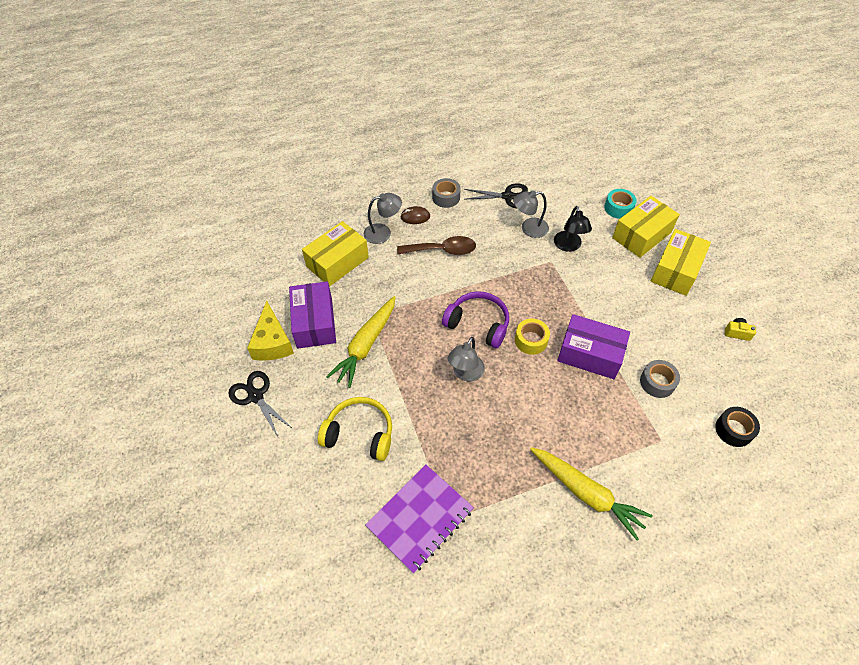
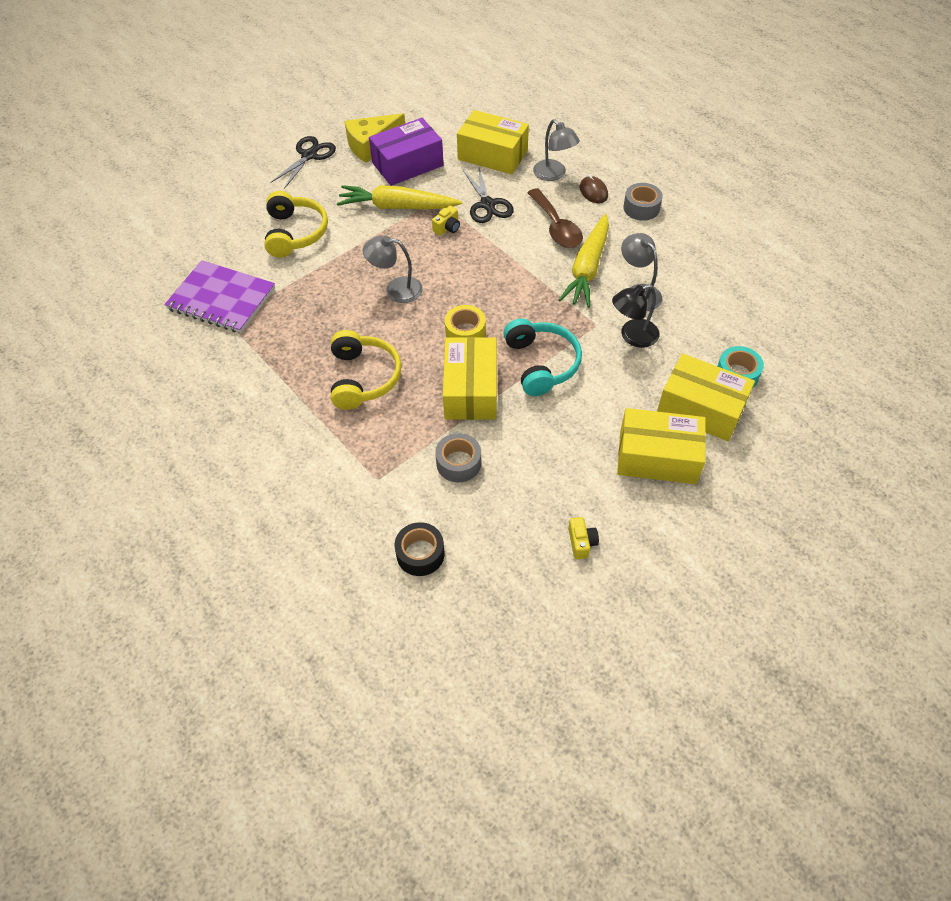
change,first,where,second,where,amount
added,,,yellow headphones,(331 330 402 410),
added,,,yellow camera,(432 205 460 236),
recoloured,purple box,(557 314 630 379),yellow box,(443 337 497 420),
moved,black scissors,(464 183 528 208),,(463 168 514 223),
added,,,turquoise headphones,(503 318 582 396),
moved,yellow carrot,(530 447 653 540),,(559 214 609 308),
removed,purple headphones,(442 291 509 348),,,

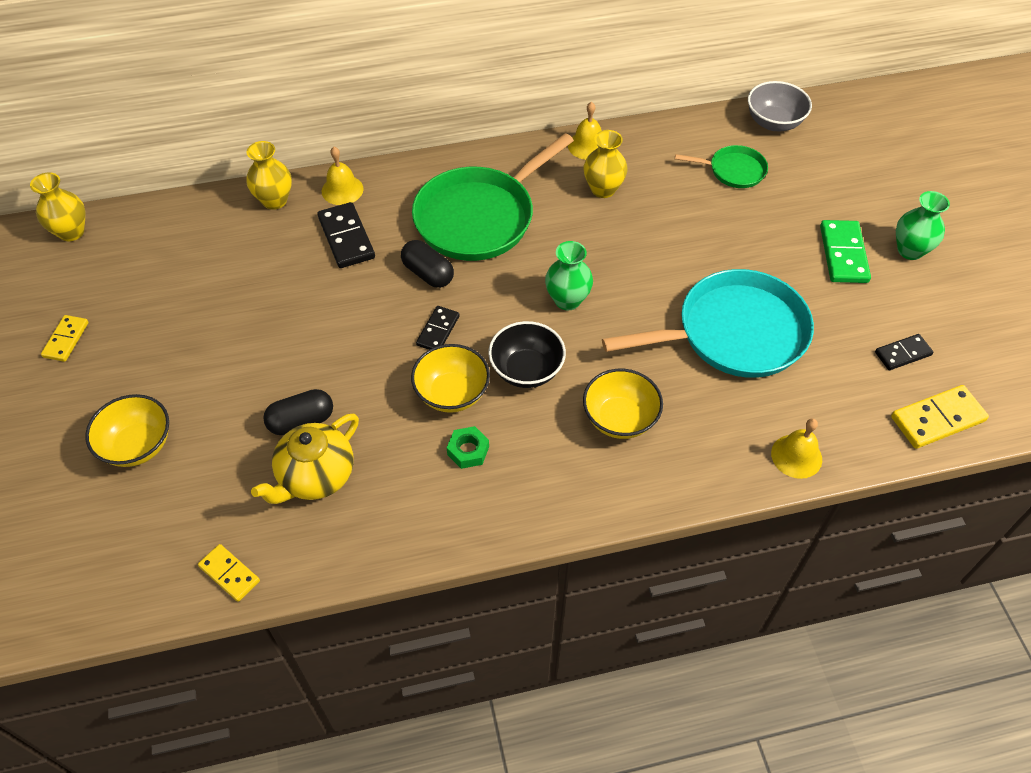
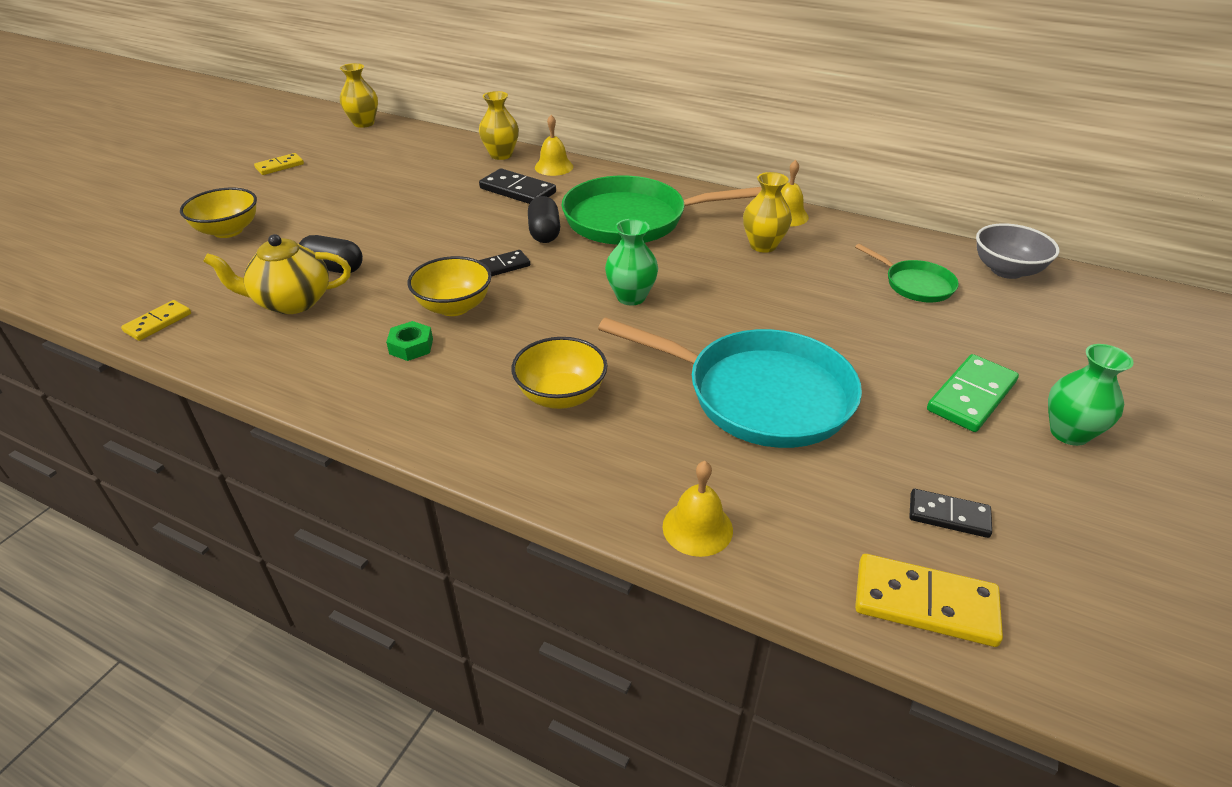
change,first,where,second,where,amount
turned,yellow domino,(198 544 260 602),,(121 300 191 341),45 degrees clockwise
turned,black domino,(317 202 375 268),,(479 168 556 204),75 degrees counterclockwise
removed,black bowl,(488 321 566 388),,,

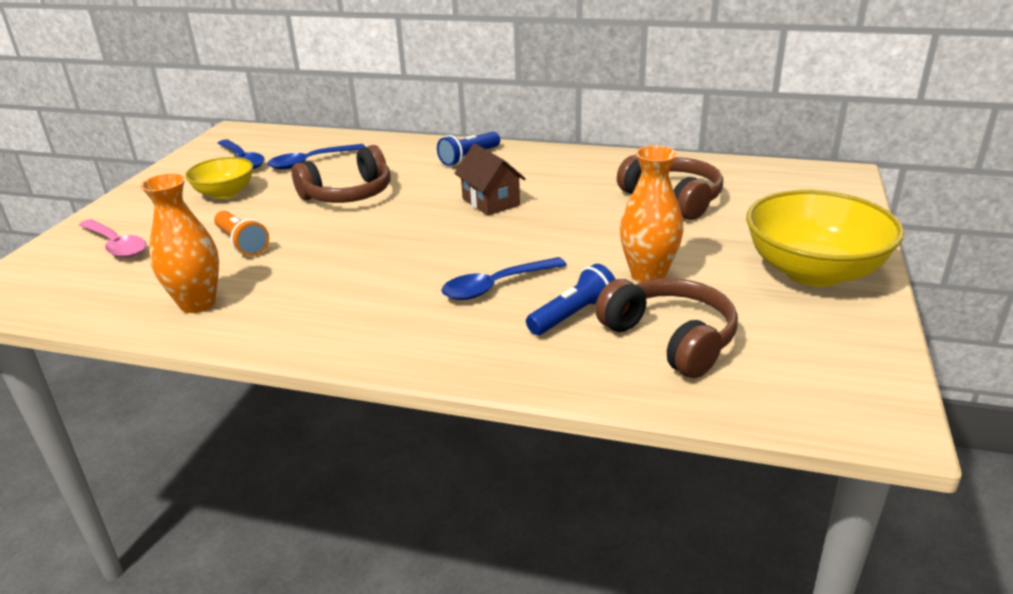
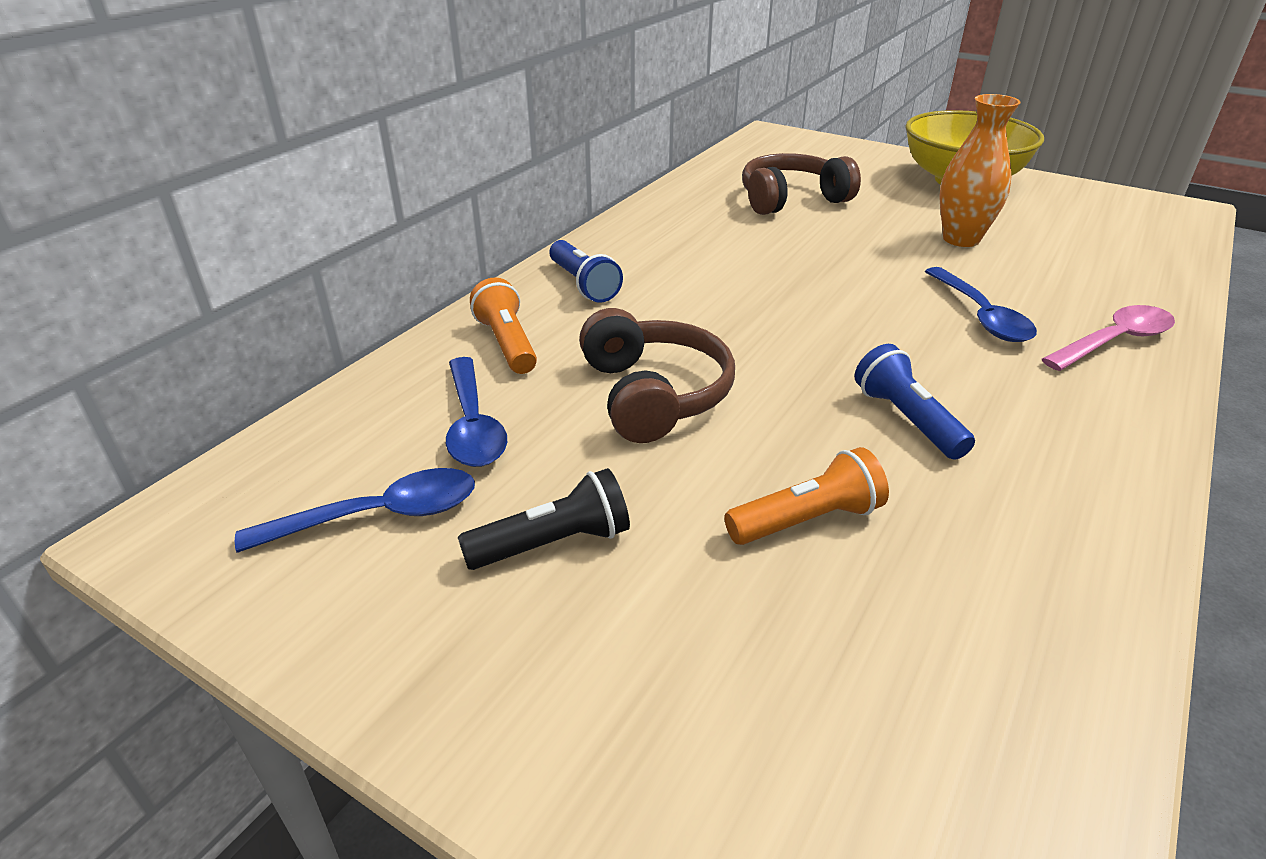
change,first,where,second,where,amount
replaced,yellow bowl,(185 157 253 199),black flashlight,(458 468 630 570),
added,,,orange flashlight,(470 277 537 374),
moved,blue flashlight,(526 264 616 335),,(854 344 975 460),
moved,pink spoon,(79 219 146 258),,(1042 305 1175 371),
removed,orange vase,(140 174 219 313),,,
removed,brown house,(454 144 526 216),,,
removed,brown headphones,(595 278 738 378),,,

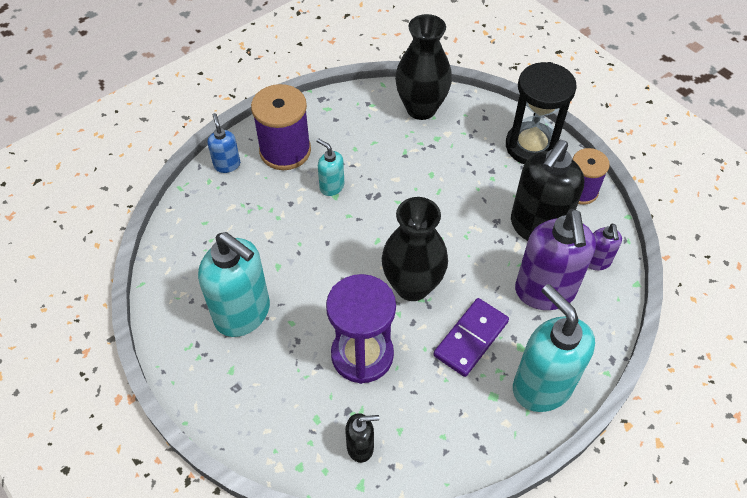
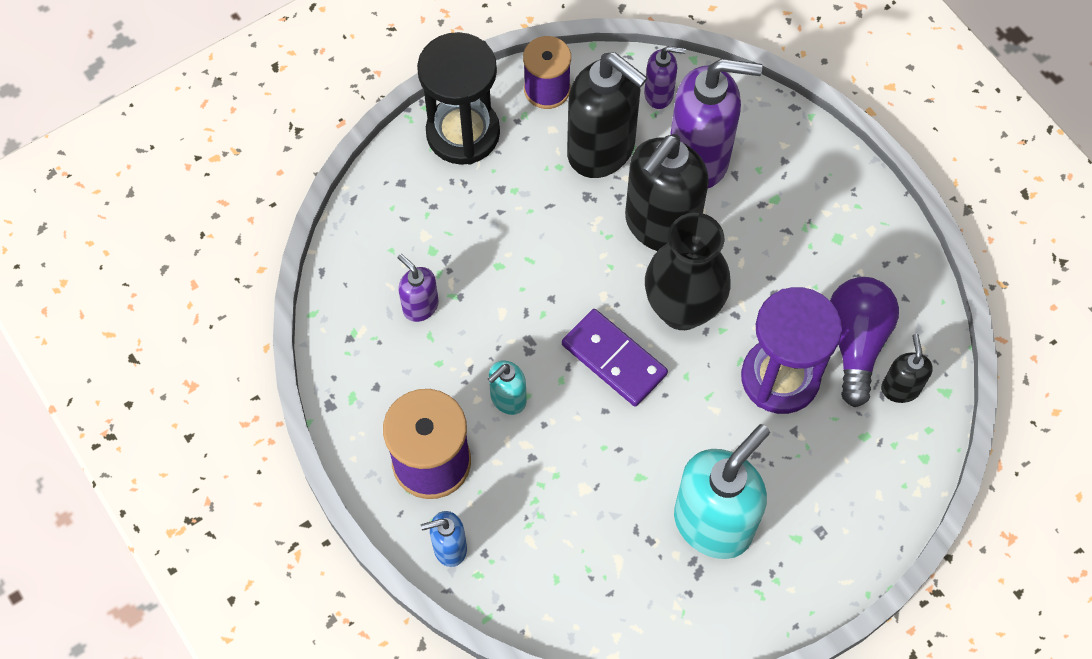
change,first,where,second,where,amount
added,,,purple soap dispenser,(397 254 439 322),
moved,purple domino,(433 298 509 377),,(562 309 668 406),
added,,,black soap dispenser,(625 134 709 251),
added,,,purple light bulb,(830 277 899 407),
removed,black vase,(395 14 452 120),,,
removed,turquoise soap dispenser,(513 284 595 412),,,

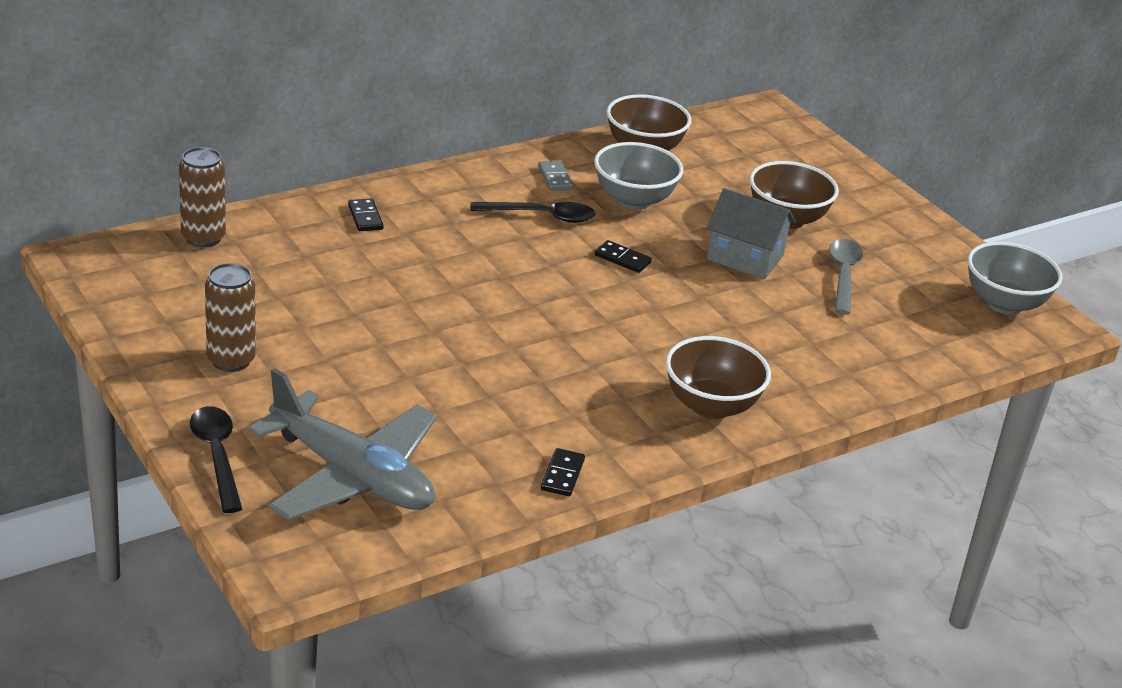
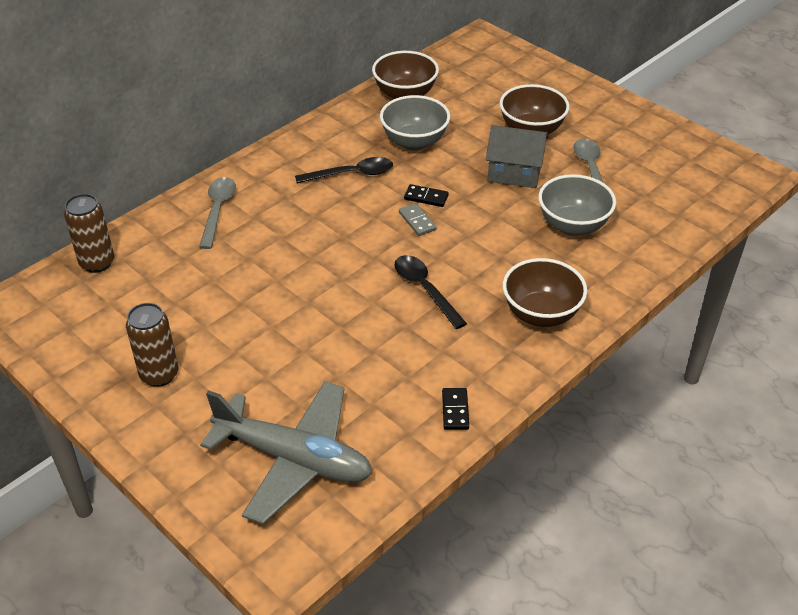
change,first,where,second,where,amount
replaced,black domino,(348 198 384 231),grey spoon,(199 177 236 249),
moved,black spoon,(190 406 242 513),,(394 255 467 329),
moved,grey domino,(539 161 573 191),,(399 203 437 236),
moved,grey bowl,(967 242 1063 314),,(538 174 616 236),

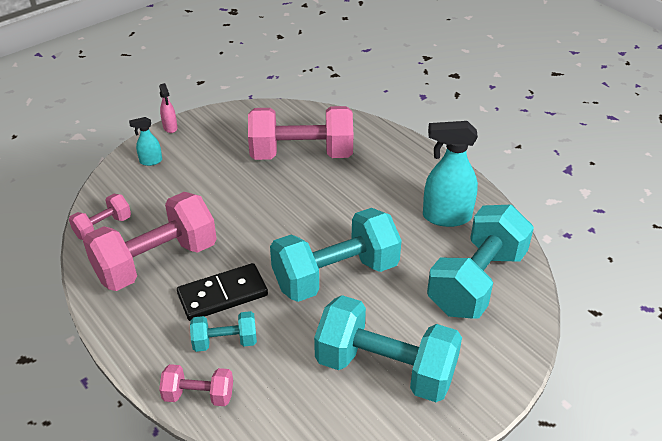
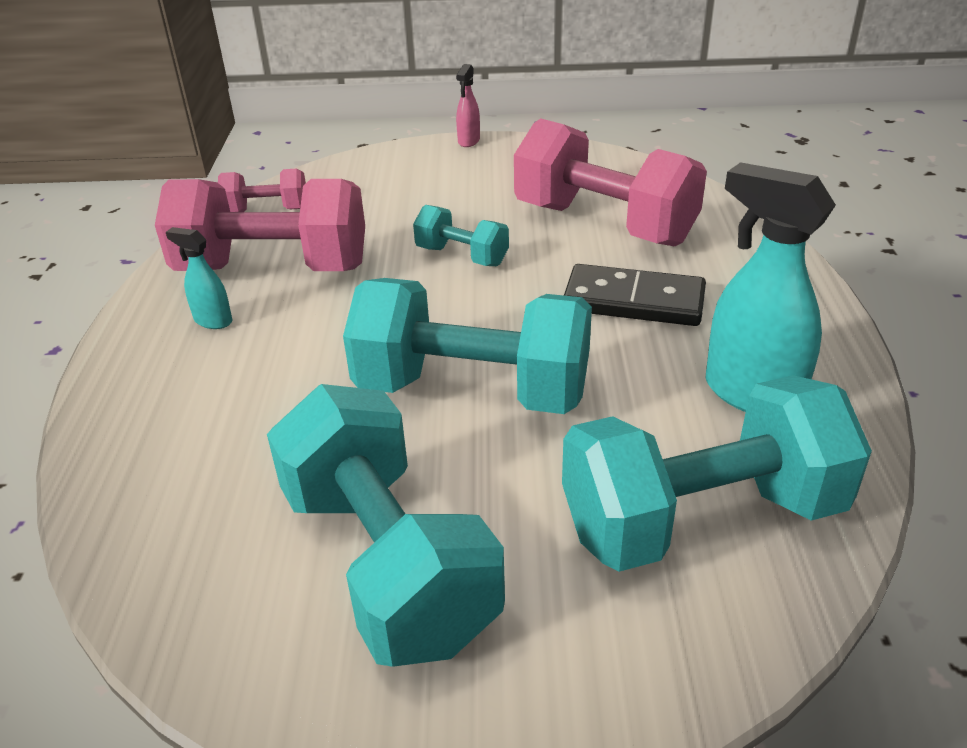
change,first,where,second,where,amount
moved,turquoise spray bottle,(129 117 162 166),,(166 227 232 329),
moved,turquoise dumbbell,(190 311 257 352),,(413 205 509 266),
moved,black domino,(177 263 268 321),,(564 264 706 326),
removed,pink dumbbell,(159 364 233 406),,,

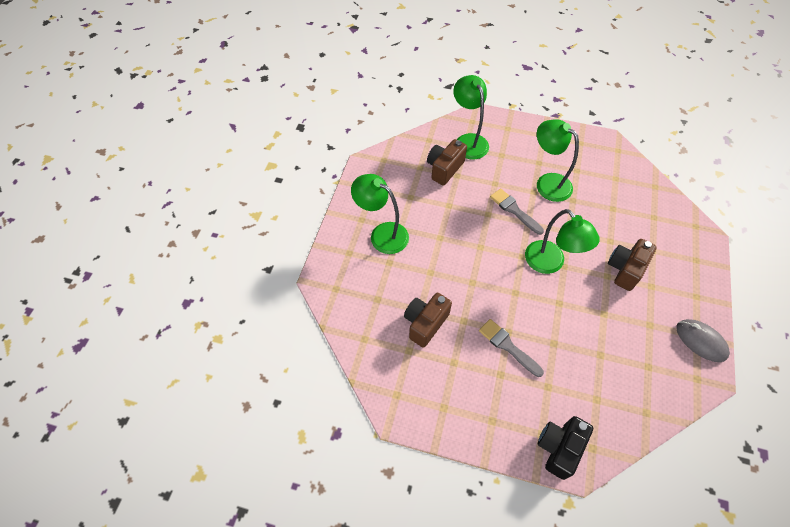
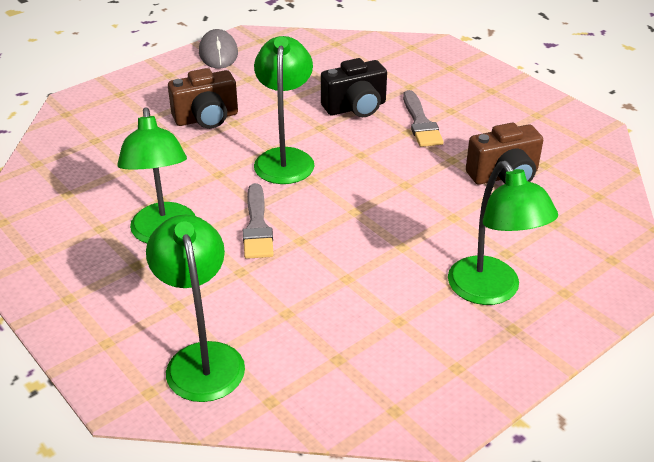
change,first,where,second,where,amount
turned,green lamp,(453 75 489 159),,(146 215 245 402),150 degrees clockwise
moved,black camera,(538 416 593 480),,(321 58 387 117),
removed,brown camera,(427 139 467 186),,,

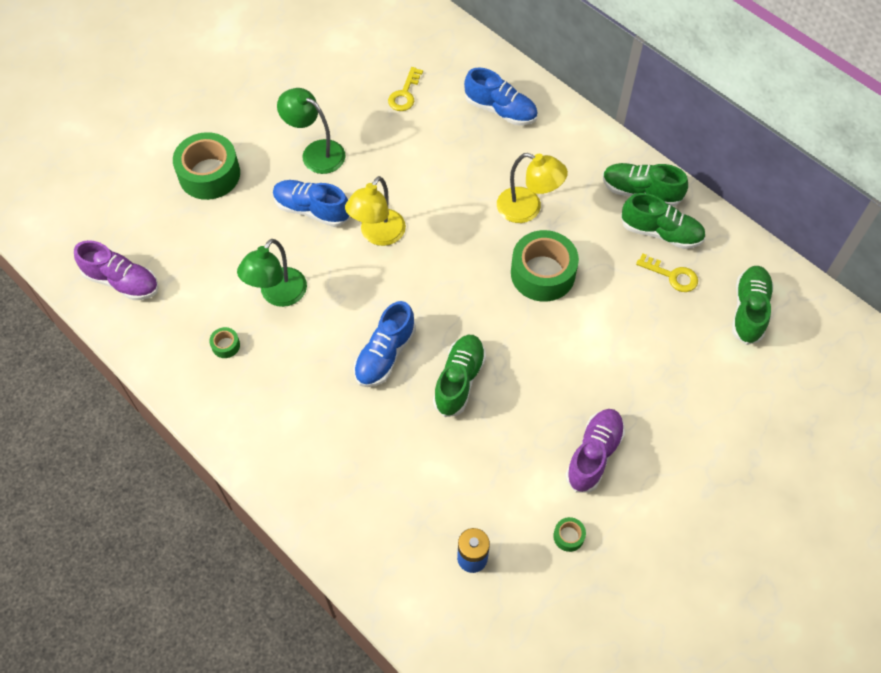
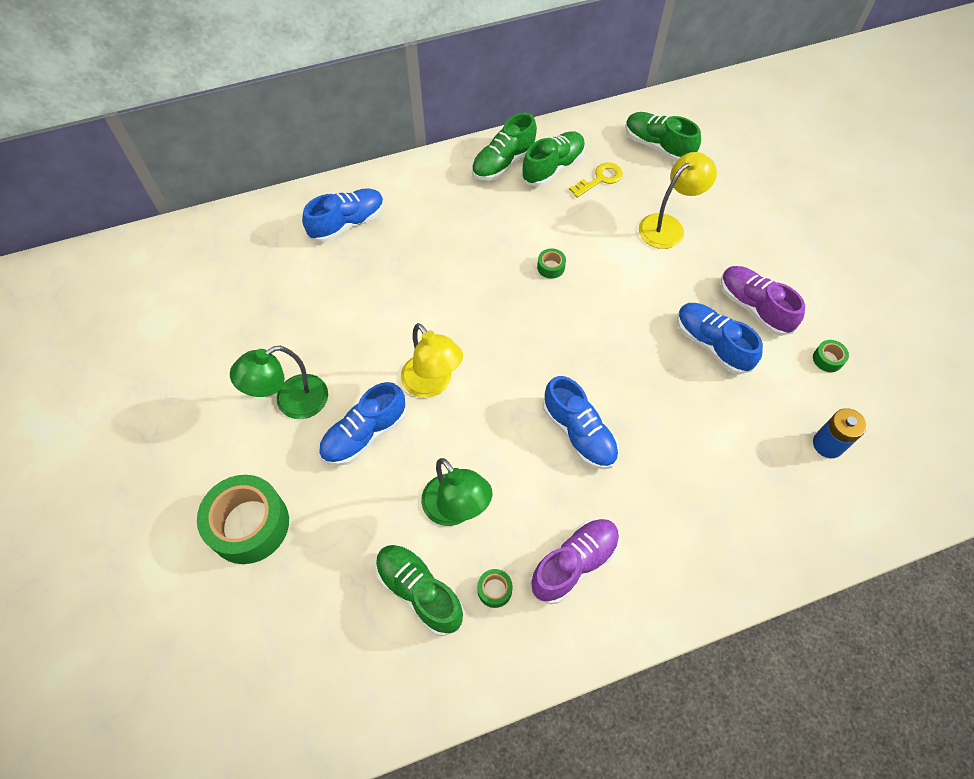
change,first,where,second,where,amount
moved,green shoe,(433 335 486 417),,(375 545 464 636),
moved,purple shoe,(74 240 159 300),,(530 519 619 604),
resized,green tape,(511 230 579 302),,(537 248 566 279),x0.42
moved,yellow lamp,(497 153 568 223),,(639 152 717 249),
added,,,blue shoe,(677 303 763 374),
removed,yellow key,(388 67 423 111),,,

